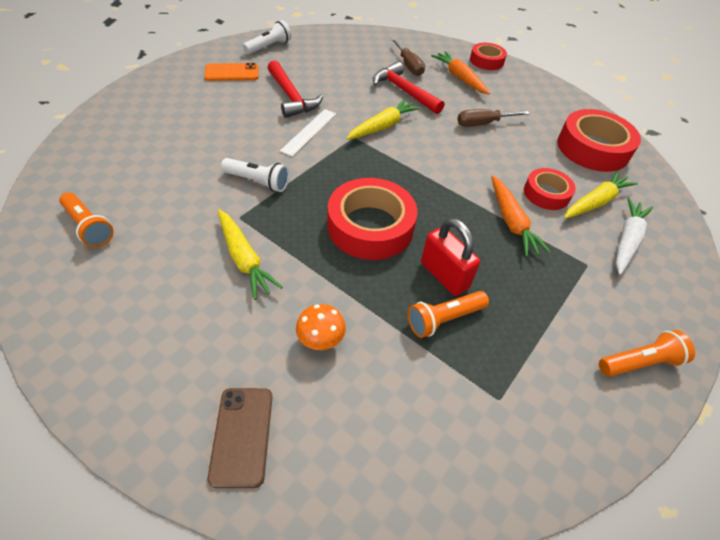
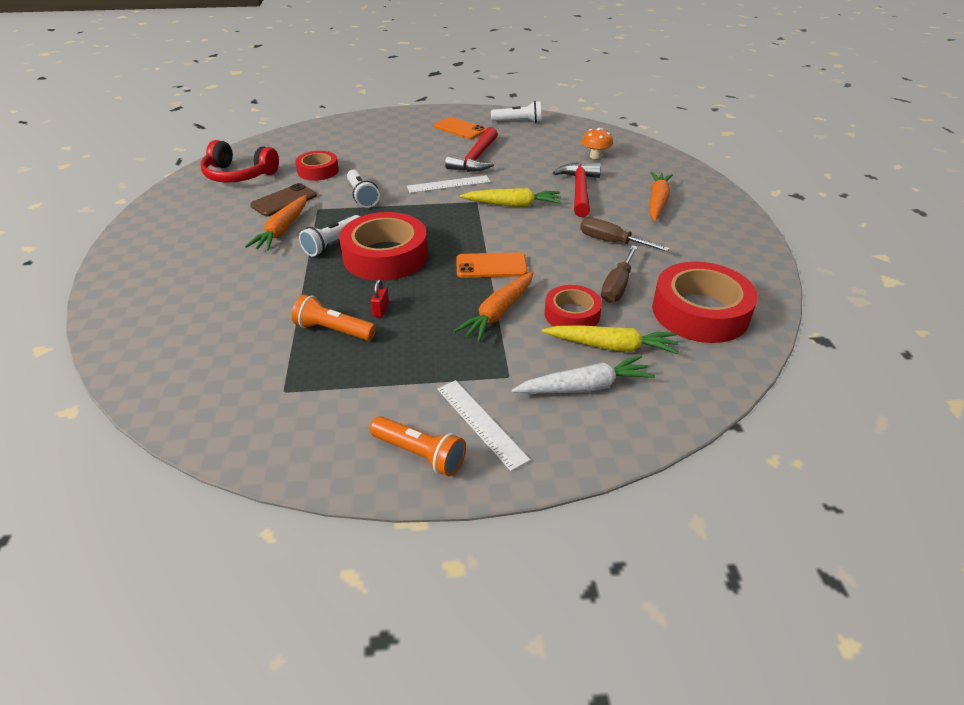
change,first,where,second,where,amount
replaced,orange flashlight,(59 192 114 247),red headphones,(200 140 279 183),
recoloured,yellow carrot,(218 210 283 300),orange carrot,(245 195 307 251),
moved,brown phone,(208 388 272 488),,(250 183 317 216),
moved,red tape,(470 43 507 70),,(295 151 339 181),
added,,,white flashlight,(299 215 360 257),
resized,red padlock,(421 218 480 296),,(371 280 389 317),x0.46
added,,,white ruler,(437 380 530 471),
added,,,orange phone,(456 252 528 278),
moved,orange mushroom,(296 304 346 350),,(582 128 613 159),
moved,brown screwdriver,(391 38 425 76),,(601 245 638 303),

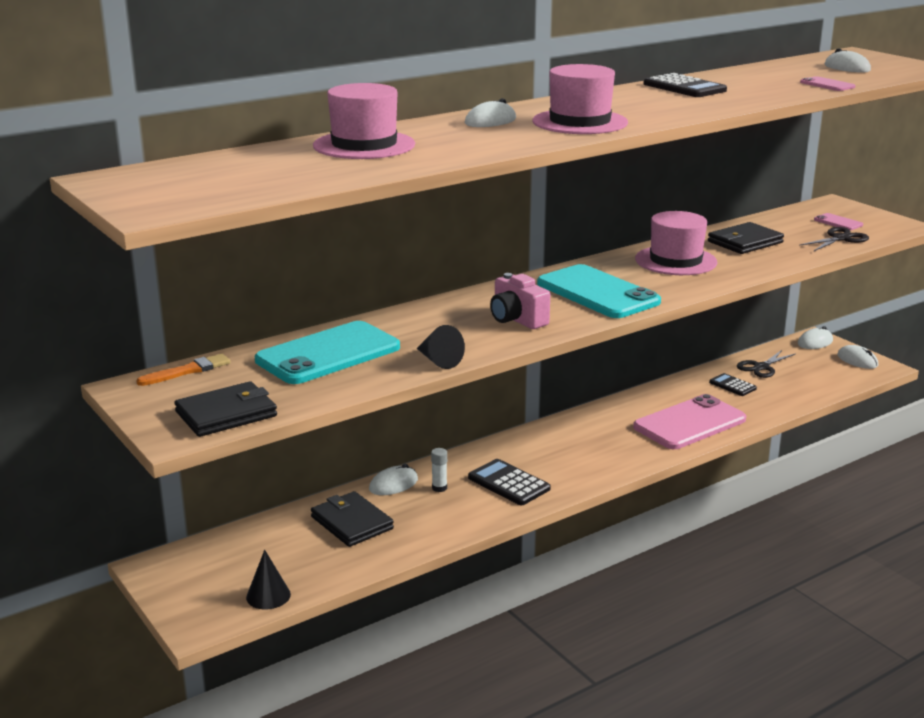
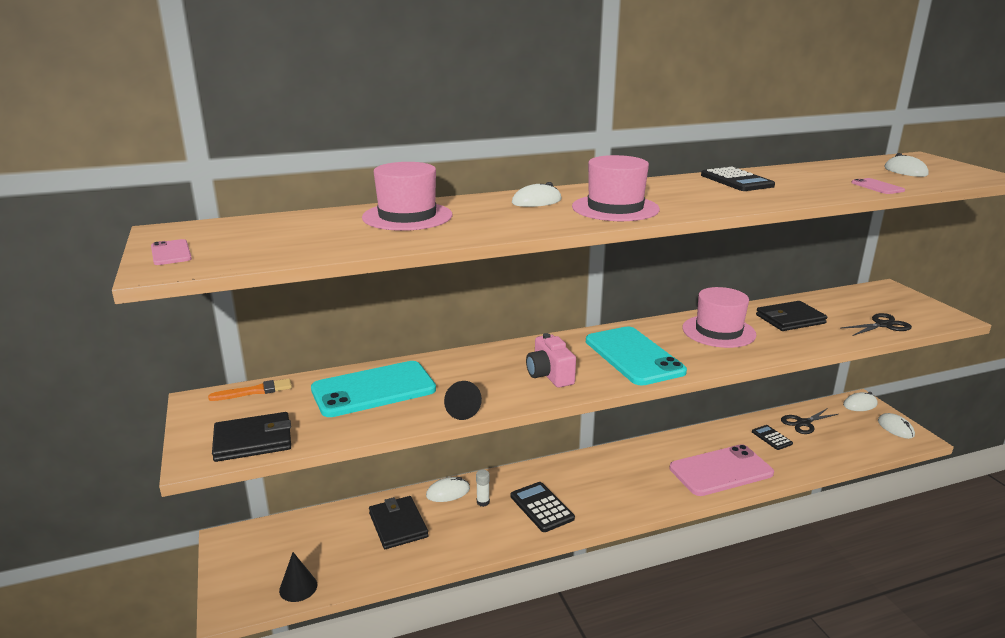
change,first,where,second,where,amount
moved,pink phone,(814 213 863 230),,(151 239 192 265),

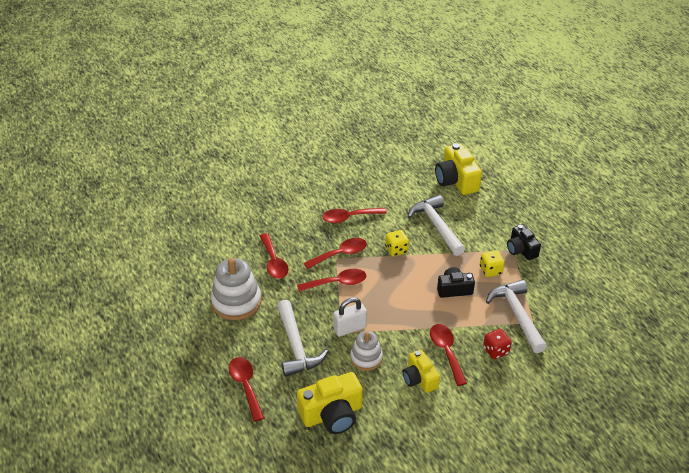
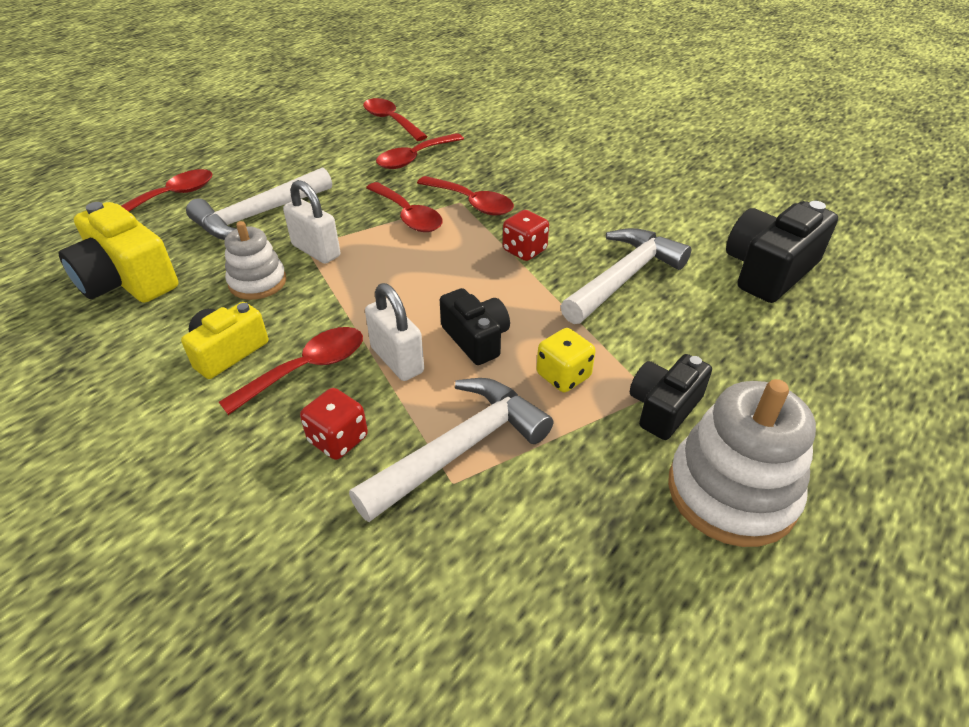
change,first,where,second,where,amount
moved,red spoon,(322 208 387 223),,(363 98 428 141),
added,,,white padlock,(365 283 424 381),
recoloured,yellow dice,(385 230 409 257),red dice,(503 210 549 261),
moved,white stacking toy,(211 257 261 320),,(668 379 816 547),
recoloured,yellow camera,(435 143 482 195),black camera,(726 201 838 303),

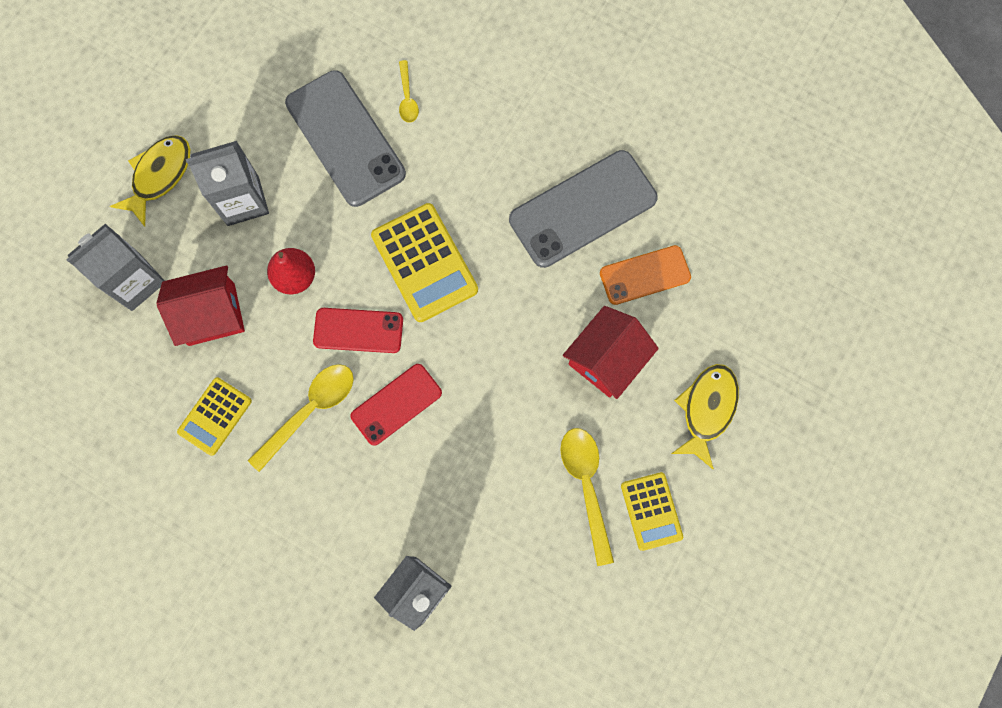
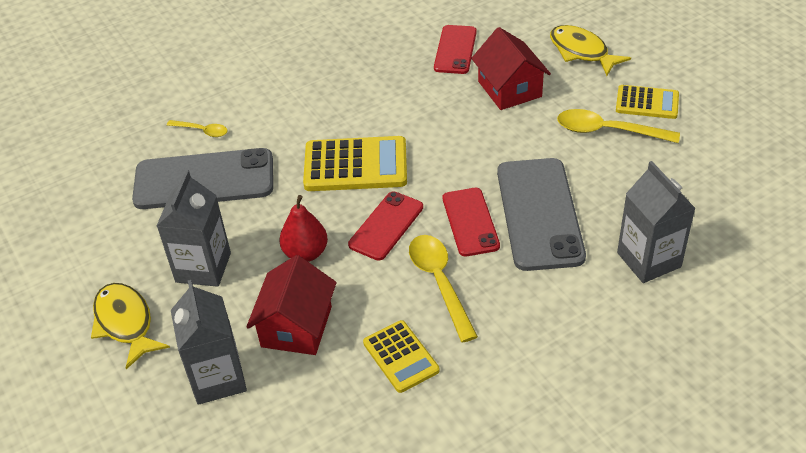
change,first,where,second,where,amount
recoloured,orange phone,(600 245 691 305),red phone,(434 25 477 74),
moved,grey phone,(509 150 658 268),,(497 158 586 271),

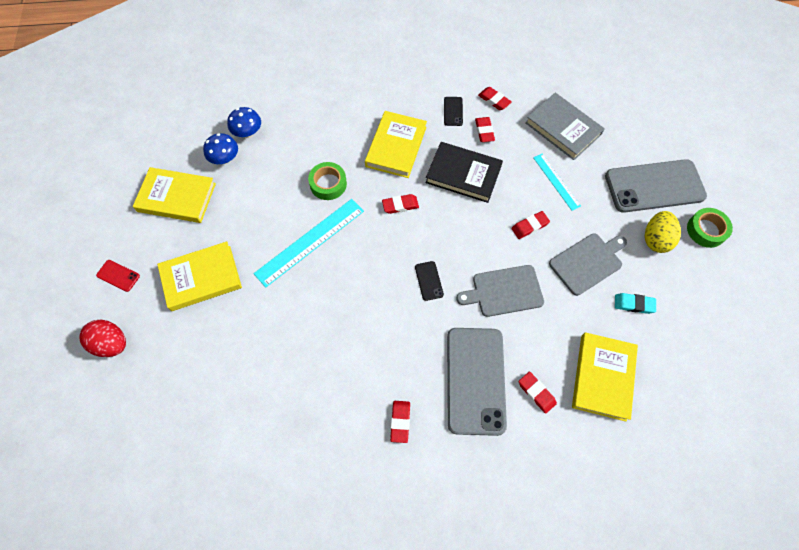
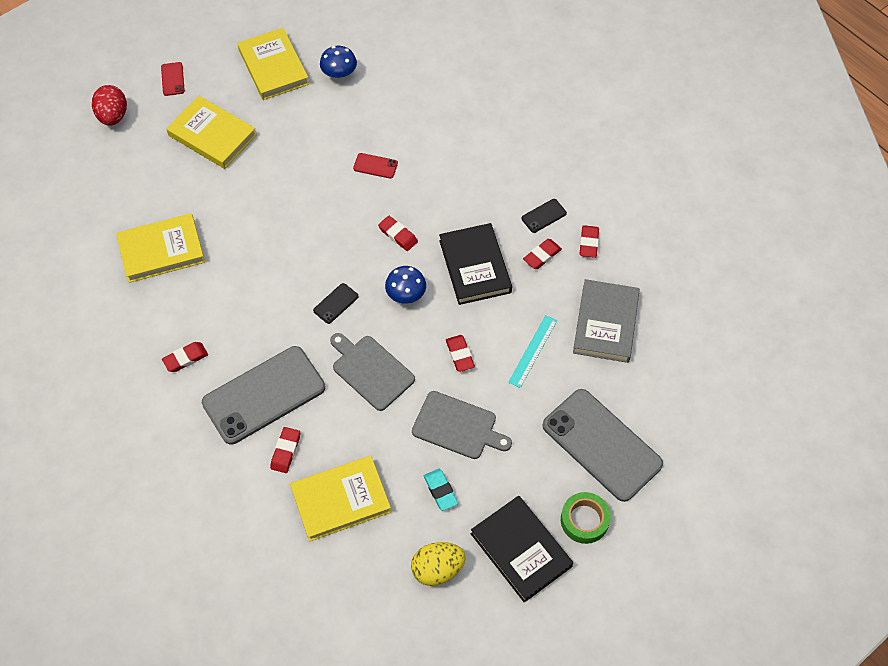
change,first,where,second,where,amount
moved,yellow book,(365 111 427 178),,(116 213 205 283),
replaced,green tape,(308 162 347 200),red phone,(353 153 398 179),
moved,blue mushroom,(227 107 261 138),,(385 266 426 304),
moved,yellow egg,(645 211 681 253),,(411 542 465 586),
turned,red eraser,(511 211 550 239),,(446 335 475 372),45 degrees clockwise
added,,,black book,(471 496 573 603),
removed,turquoise ruler,(253 199 364 288),,,

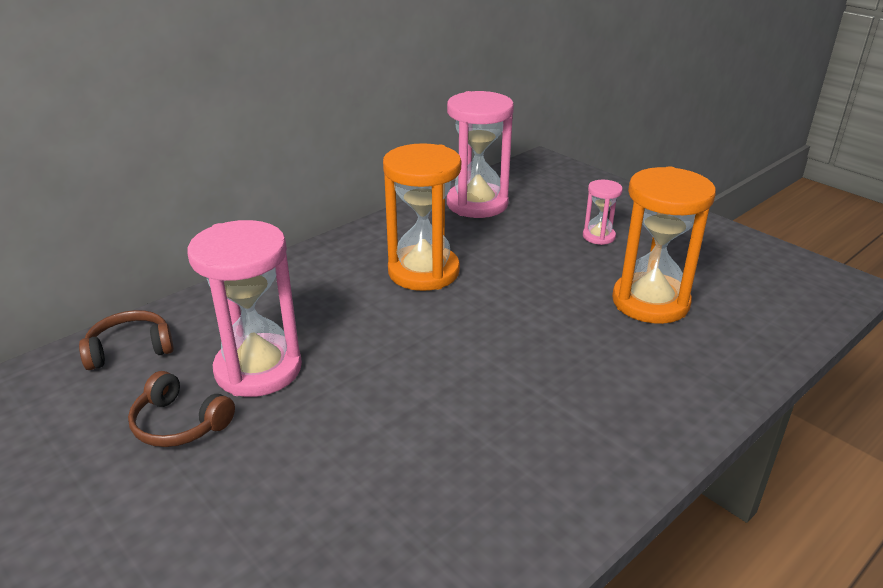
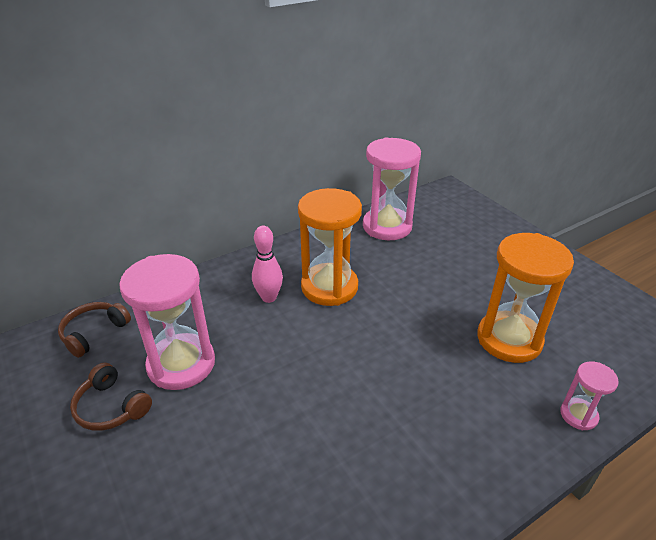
change,first,where,second,where,amount
turned,brown headphones,(79 310 174 370),,(58 302 131 358),45 degrees counterclockwise
added,,,pink bowling pin,(252 226 283 303),
moved,pink hourglass,(583 180 623 245),,(560 361 619 430),

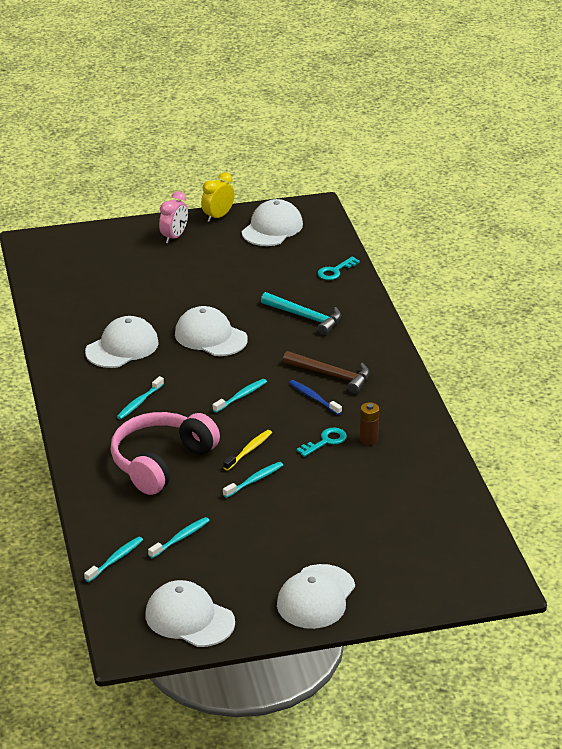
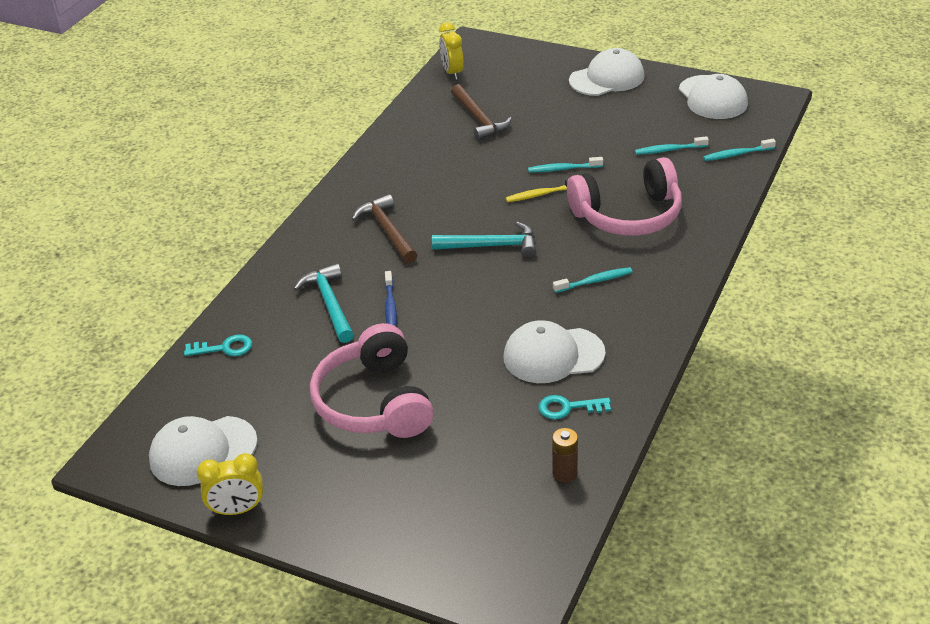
change,first,where,second,where,amount
added,,,pink headphones,(310 323 434 438),
moved,blue toothbrush,(289 380 342 415),,(385 271 397 326),
replaced,turquoise toothbrush,(213 379 267 413),turquoise hammer,(432 221 536 258),
added,,,yellow clock,(439 22 464 80),
added,,,brown hammer,(451 84 512 141),
moved,turquoise key,(296 428 347 457),,(538 395 611 420),
moved,brown battery,(360 402 379 445),,(552 428 578 483),
removed,pink clock,(159 191 188 243),,,
removed,white cap,(175 306 248 356),,,

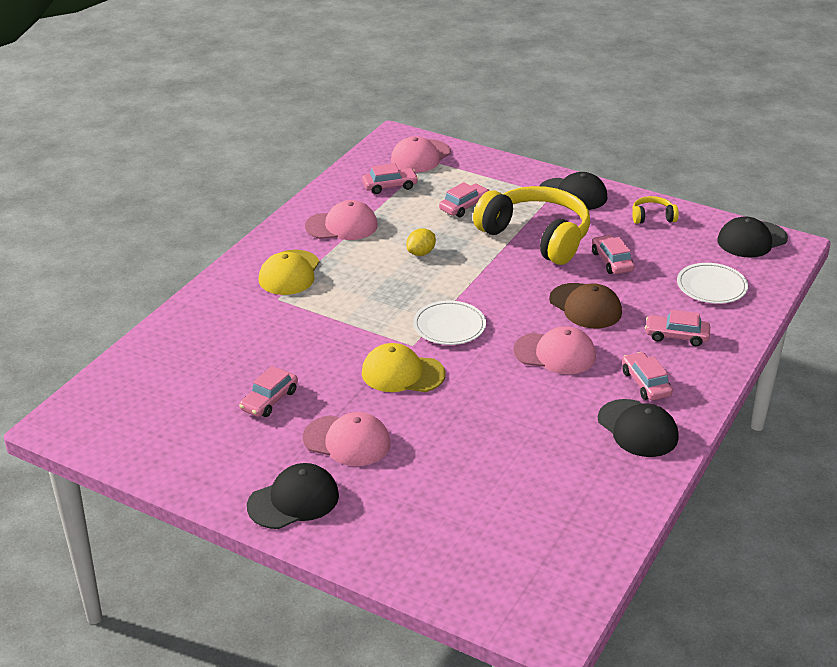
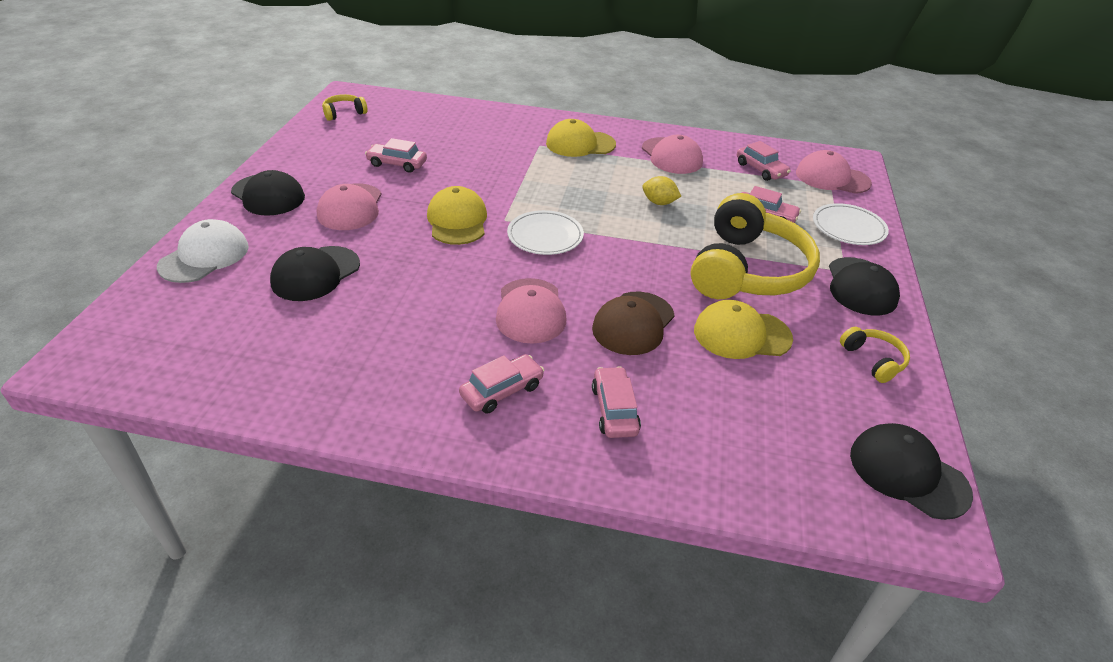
change,first,where,second,where,amount
added,,,white cap,(157 219 249 283),
moved,black cap,(598 399 679 457),,(270 246 360 301),
added,,,yellow headphones,(322 94 368 121),
replaced,pink car,(592 235 635 274),yellow cap,(694 300 793 359),
moved,white plate,(677 263 748 304),,(813 203 889 245),

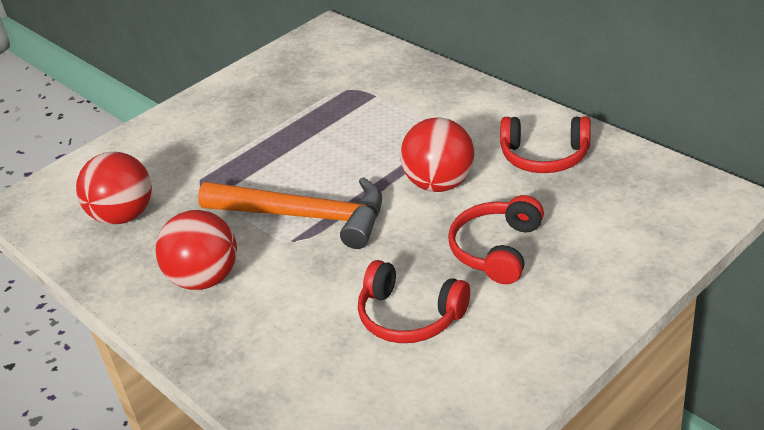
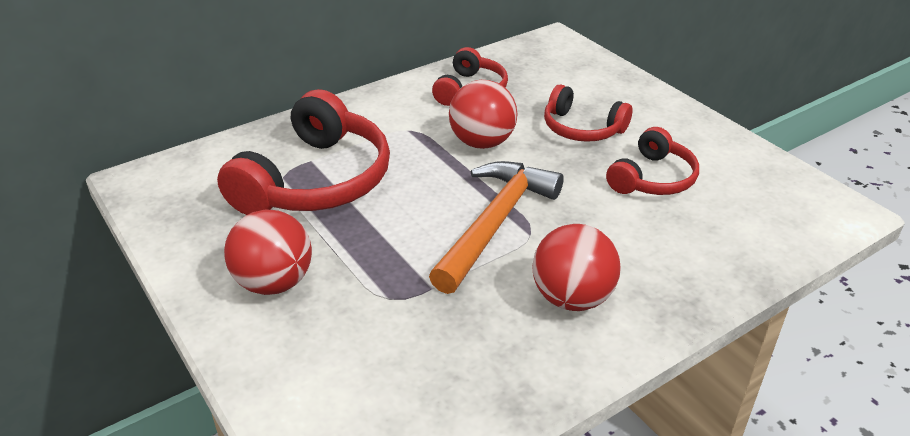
change,first,where,second,where,amount
added,,,red headphones,(217 89 390 215),
moved,red ball,(76 152 152 225),,(224 209 312 295),

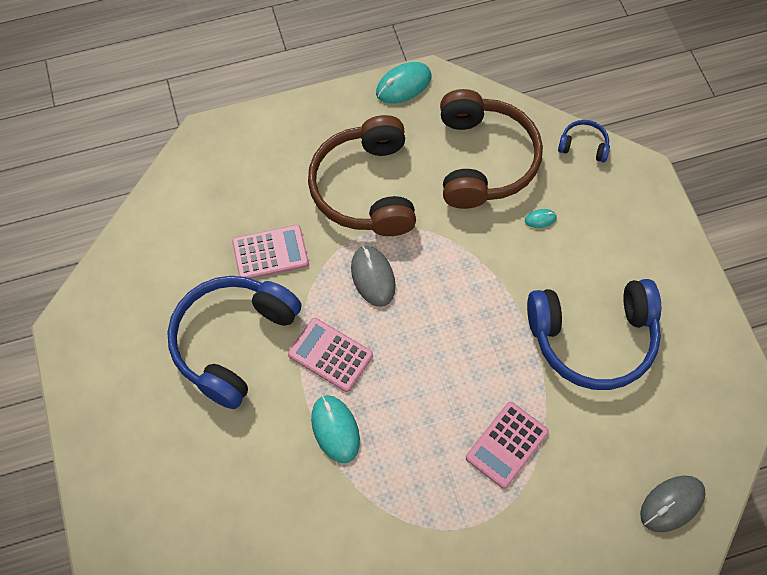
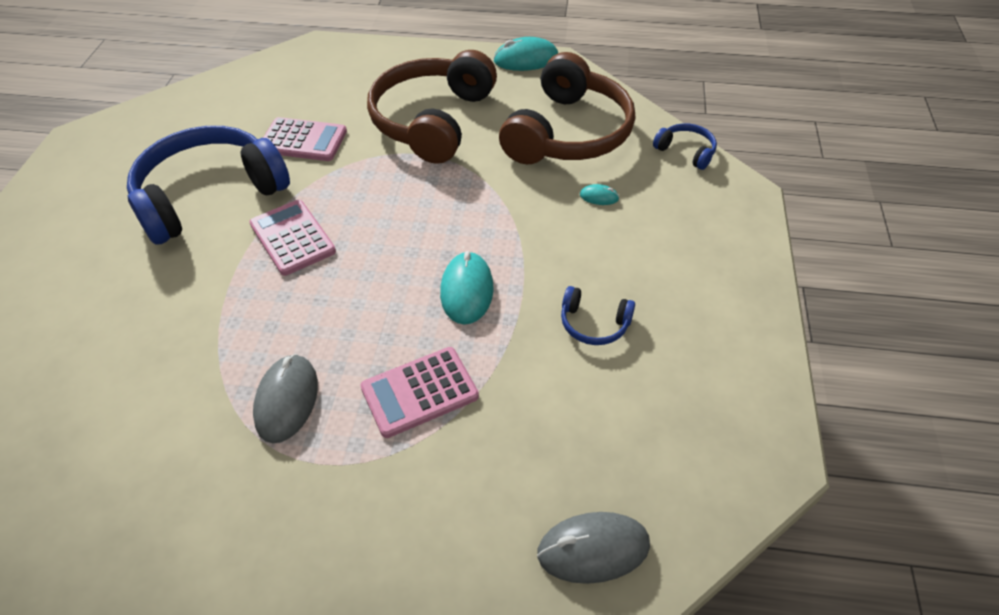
change,first,where,second,where,amount
moved,grey mouse,(351 246 396 307),,(253 354 318 443),
moved,turquoise mouse,(311 395 360 463),,(440 251 494 325),
resized,blue headphones,(527 279 661 390),,(561 286 635 345),x0.43

